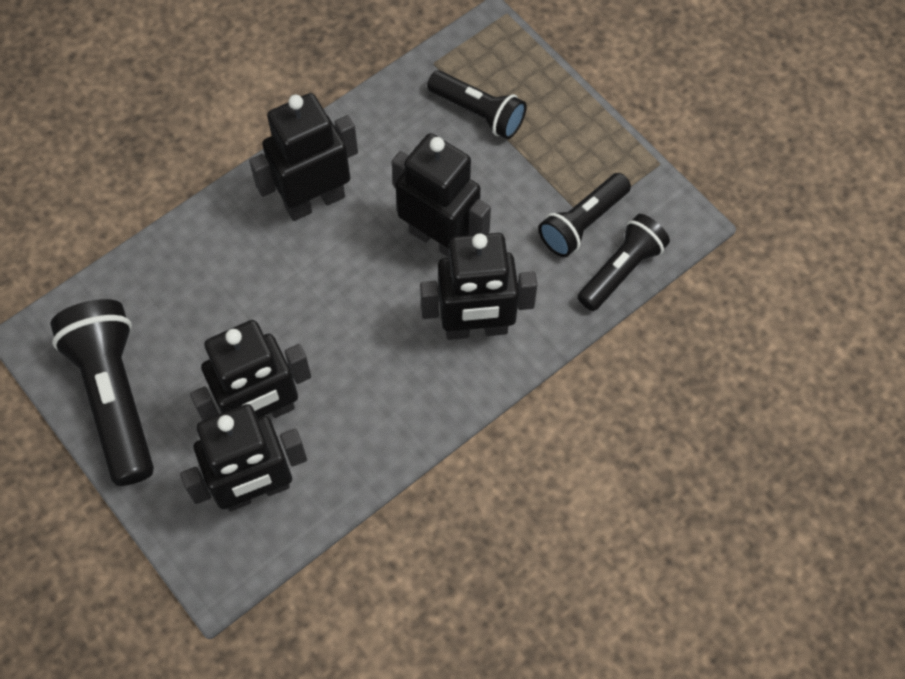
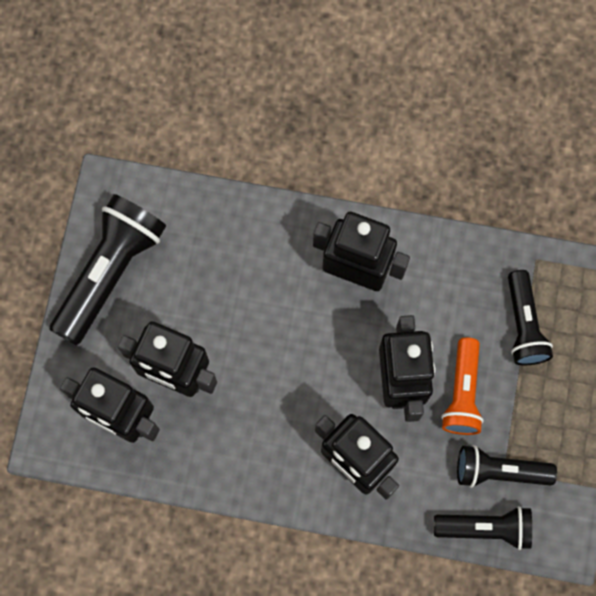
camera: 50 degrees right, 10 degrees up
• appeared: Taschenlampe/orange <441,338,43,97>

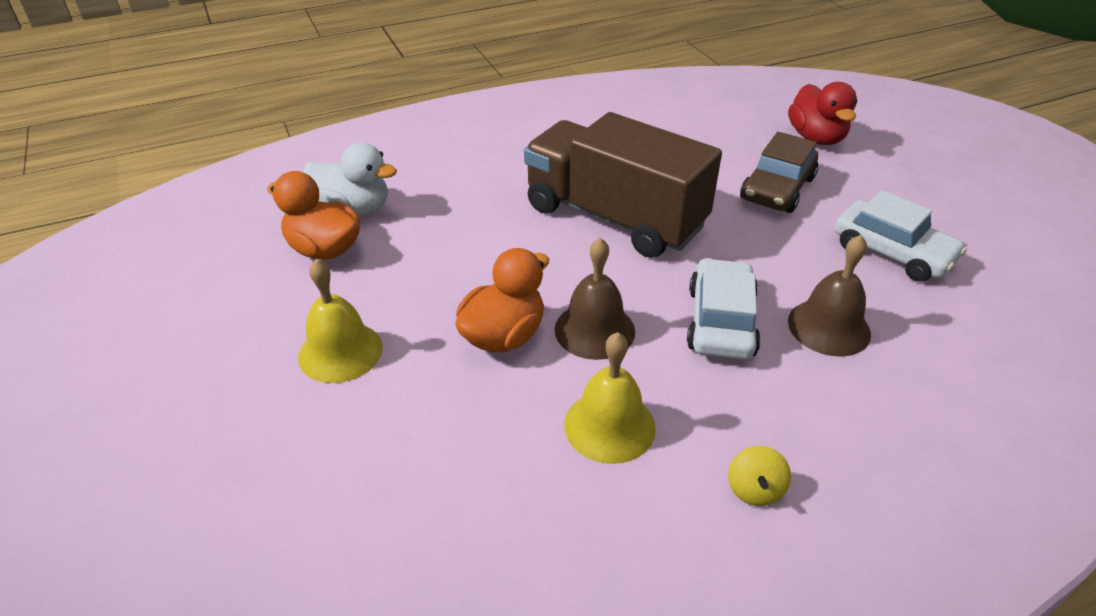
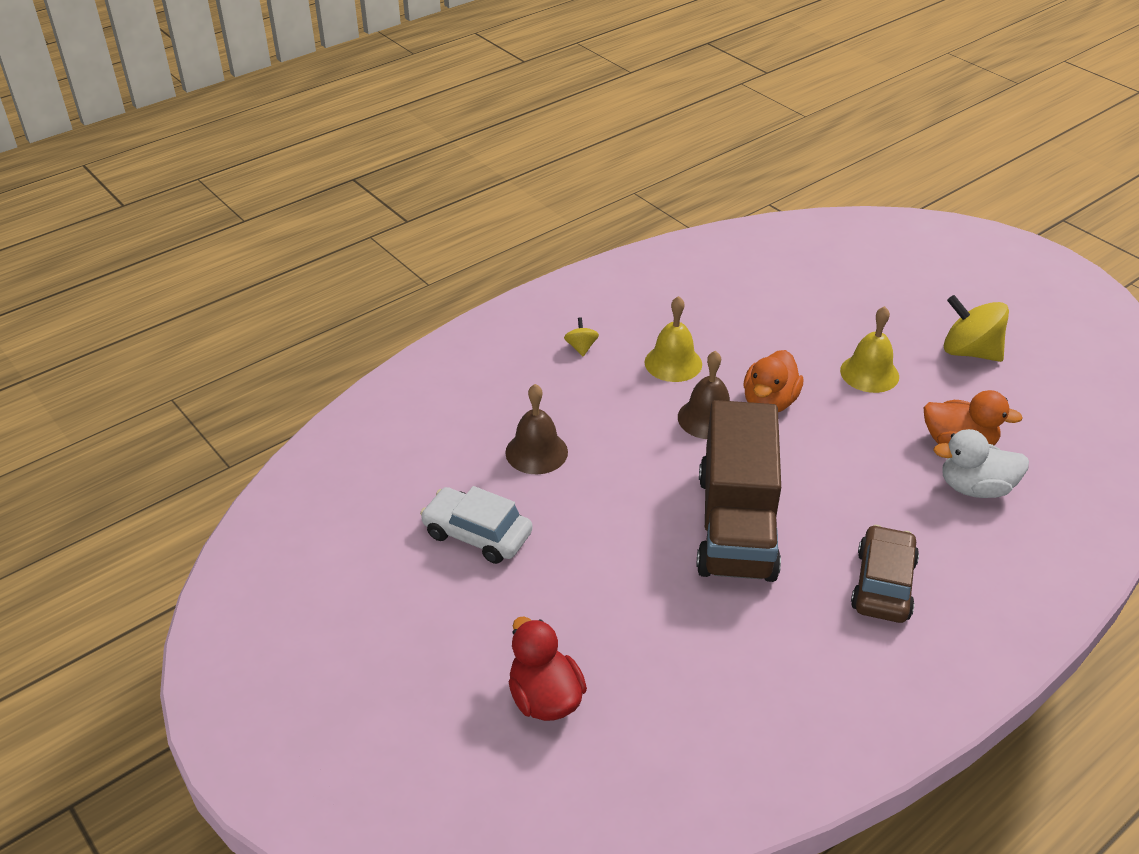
camera: 165 degrees right, 0 degrees up
• spun: Lastwagen/braun <524,112,198,146> = <697,400,84,182> 75 degrees clockwise
• relocated: Auto/braun <740,132,78,81> to <851,525,68,98>
• missing: Auto/weiß <687,258,74,102>
• appeared: Kreisel/gelb <944,295,65,67>

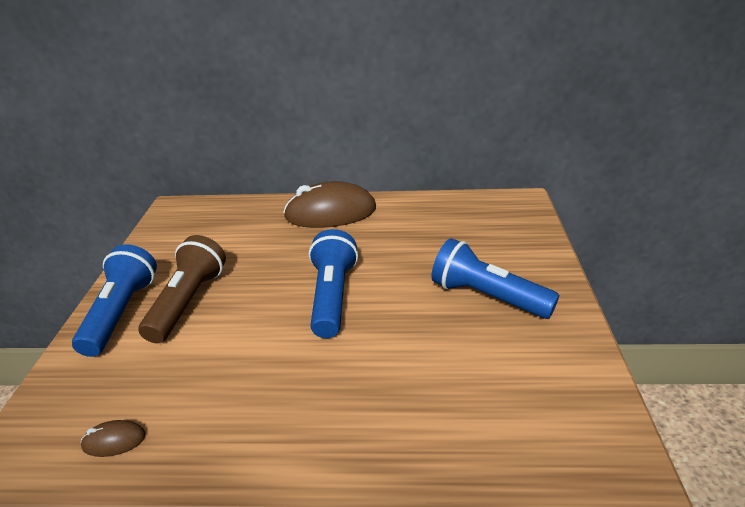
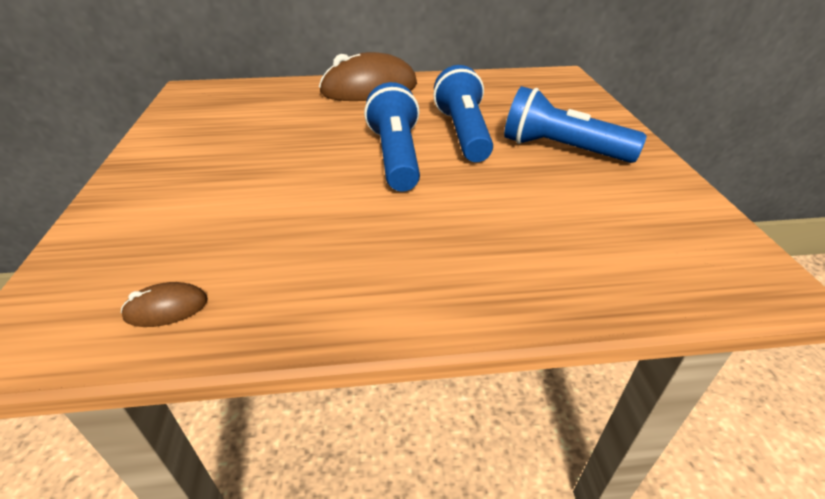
camera: 10 degrees left, 5 degrees up
• missing: Taschenlampe/braun <139,235,87,108>
• relocated: Taschenlampe/blau <72,244,85,113> to <433,65,60,97>

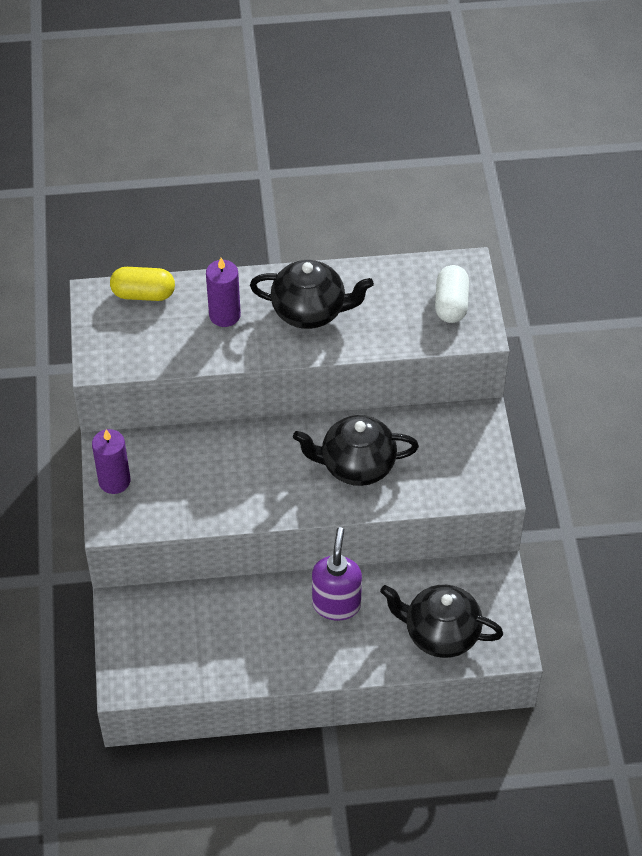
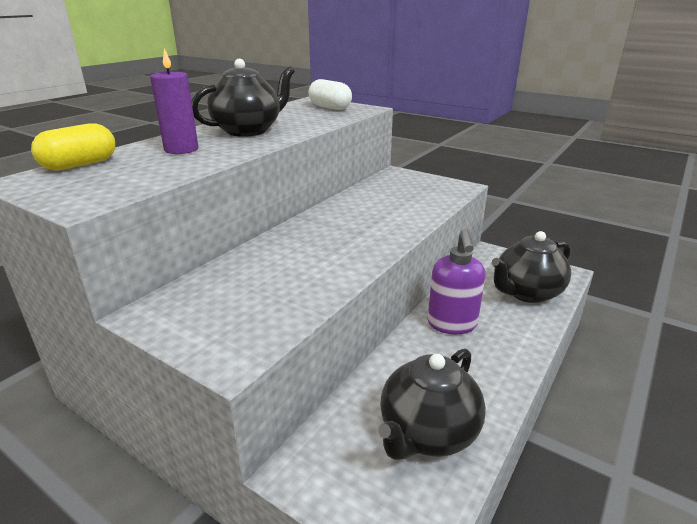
camera: 50 degrees left, 25 degrees down
• relocated: Teekanne/schwarz <293,415,126,71> to <378,348,108,112>
• missing: Kerze/lila <92,429,38,65>
• spun: Seifenspender/lila <312,527,50,94> = <428,229,57,105> 135 degrees counterclockwise

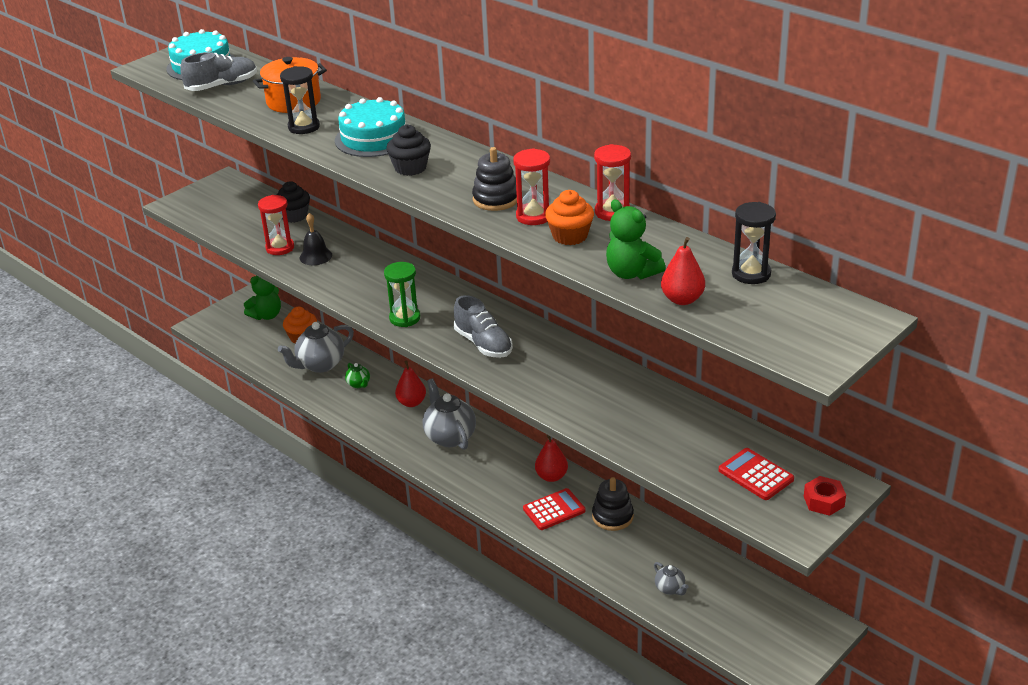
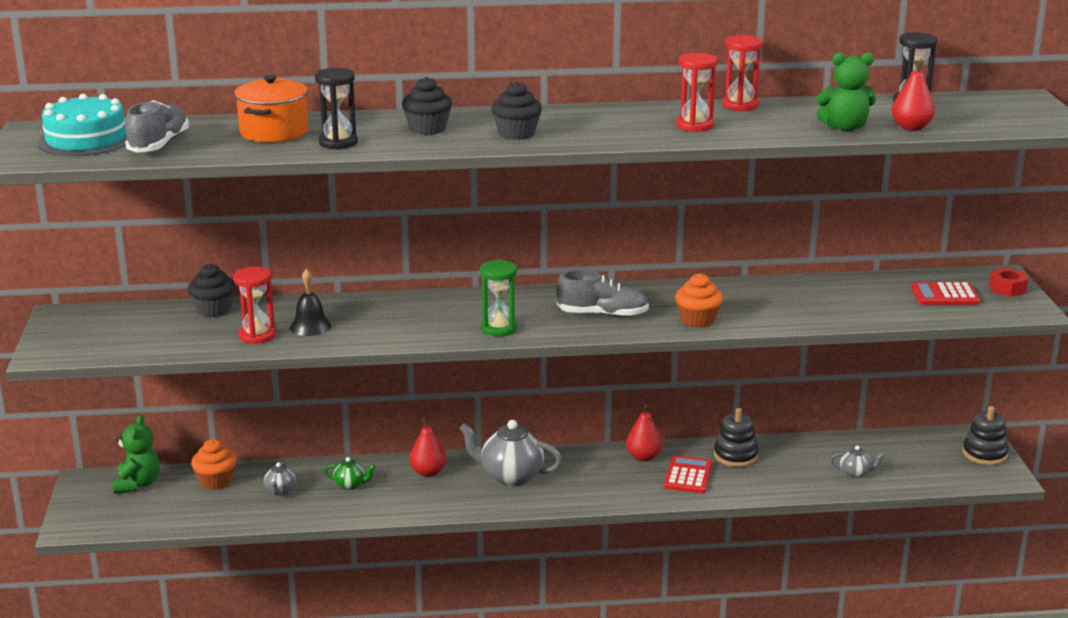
camera: 50 degrees left, 10 degrees down
• exchanged: Kuchen/türkis <335,97,71,60> to Muffin/schwarz <402,77,50,58>
• relocated: Stapelspielzeug/schwarz <472,147,45,64> to <963,406,46,59>
• relocated: Muffin/orange <545,190,49,55> to <675,273,48,55>
• size: Teekanne/grau <278,322,76,51> = <264,462,32,34> x0.50

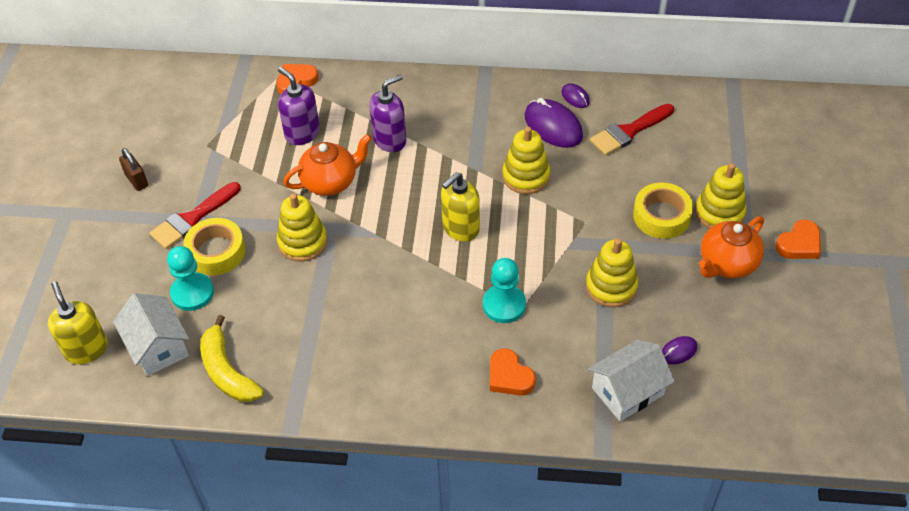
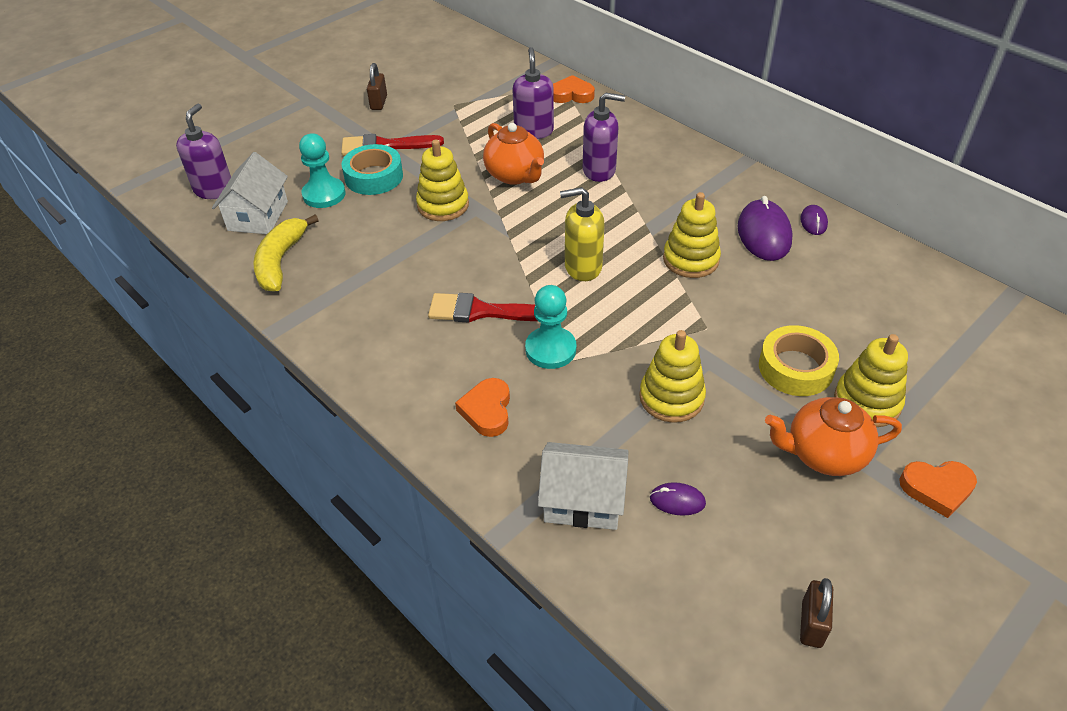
camera: 40 degrees right, 5 degrees down
• relocated: Pinsel/rot <590,104,84,51> to <428,293,109,29>
• spun: Teekanne/orange <283,134,89,62> = <483,123,61,62> 45 degrees clockwise
• colour: Klebeband/gelb <184,218,61,57> to Klebeband/türkis <341,144,62,51>
• colour: Seifenspender/gelb <48,281,60,83> to Seifenspender/lila <176,103,55,96>
• appeared: Vorhängeschloss/braun <800,578,33,70>

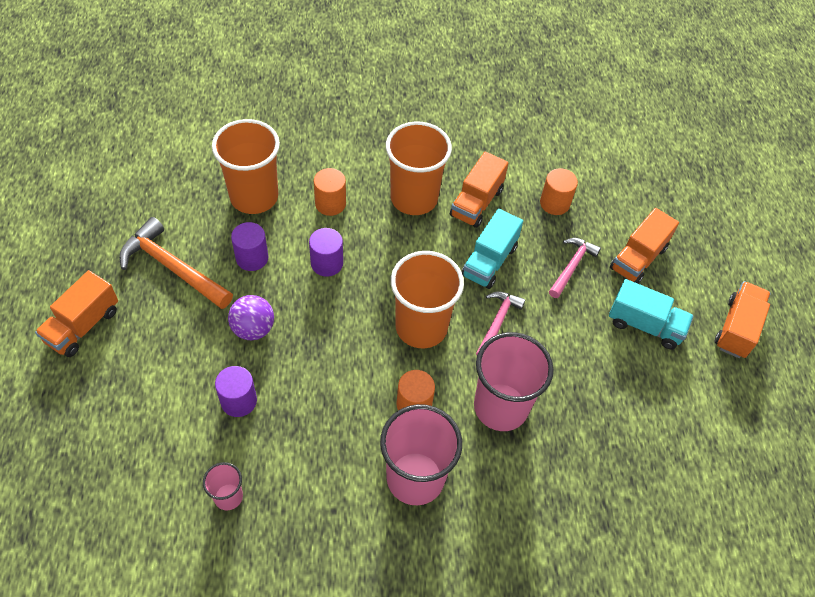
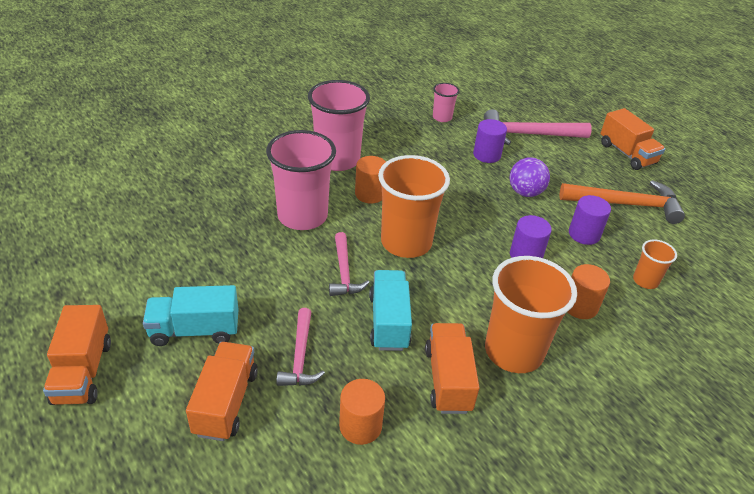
camera: 150 degrees right, 15 degrees down
• size: Becher/orange <212,119,68,95> = <633,239,44,50> x0.48
• spun: Lastwagen/orange <35,270,83,87> = <600,108,65,62> 150 degrees clockwise
• appeared: Hammer/rosa <484,109,108,36>

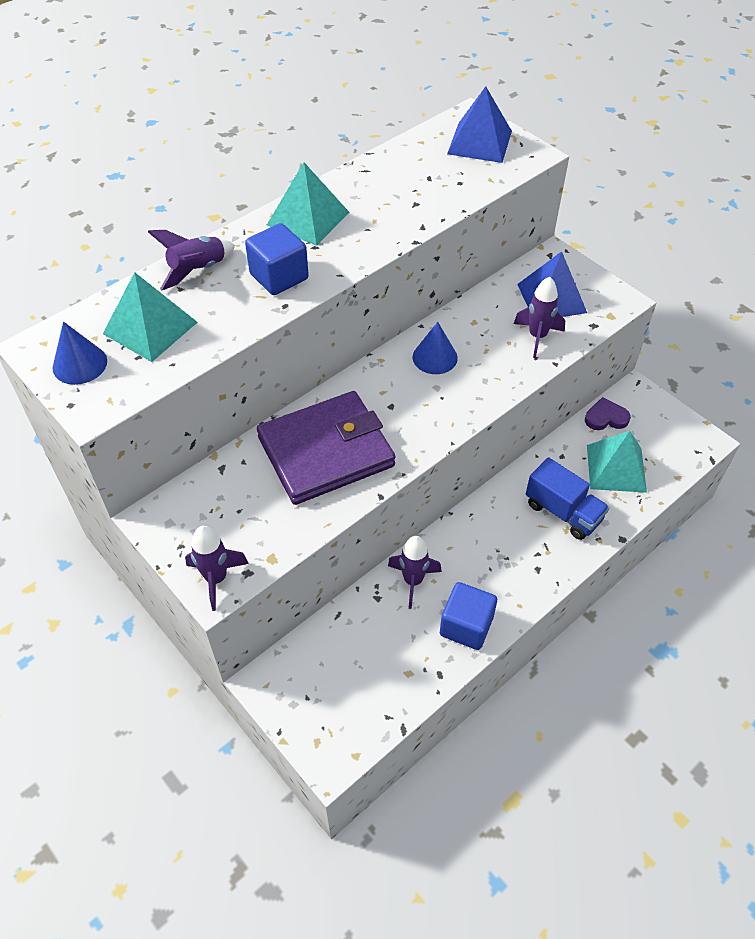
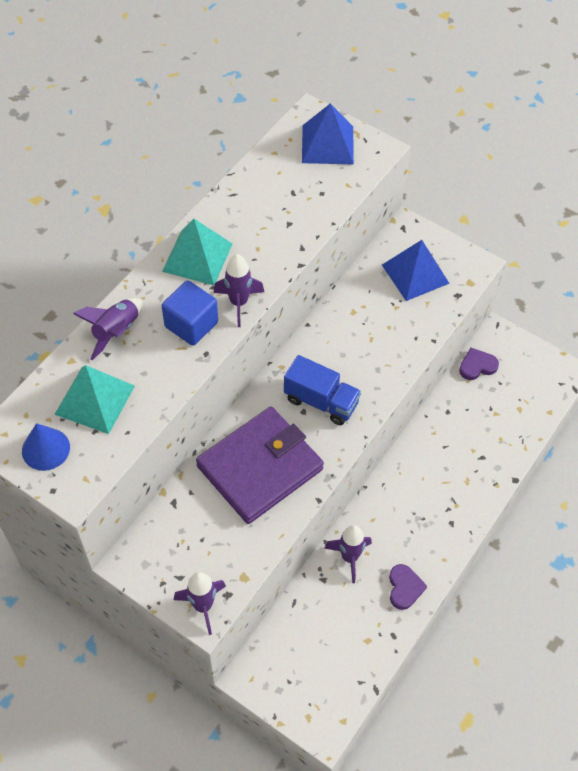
camera: 15 degrees left, 5 degrees up
• relocated: Rakete/lila <514,276,51,82> to <213,254,51,73>
• missing: Kegel/blau <413,322,45,52>
• missing: Pyramide/türkis <587,431,60,62>
• relocated: Lastwagen/blau <526,457,84,83> to <284,355,77,70>
• exchanged: Kubus/blau <440,582,57,68> to Herz/lila <389,564,38,46>

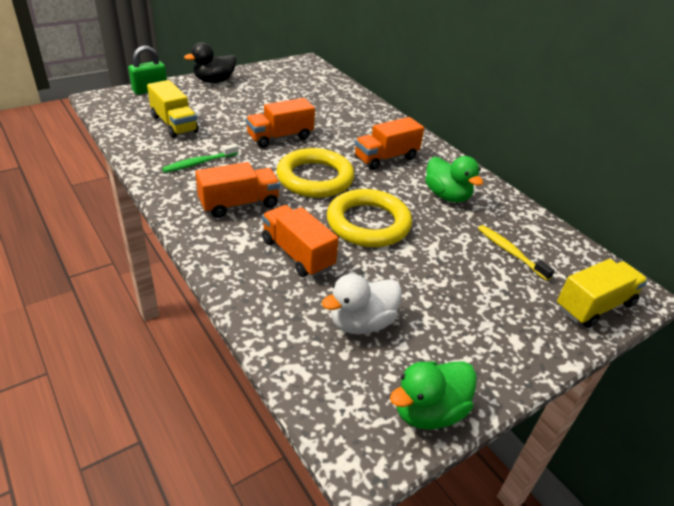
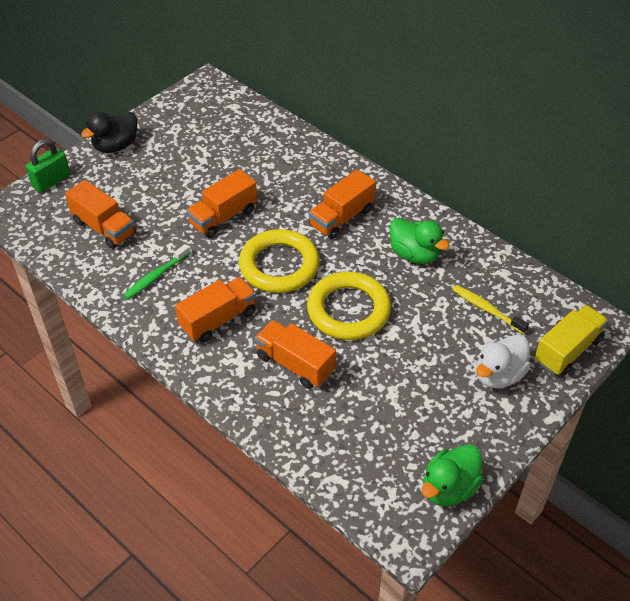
camera: 10 degrees left, 10 degrees up
• colour: Lastwagen/gelb <147,80,52,58> to Lastwagen/orange <65,180,71,69>
• relocated: Ente/weiß <322,274,80,60> to <476,334,55,55>

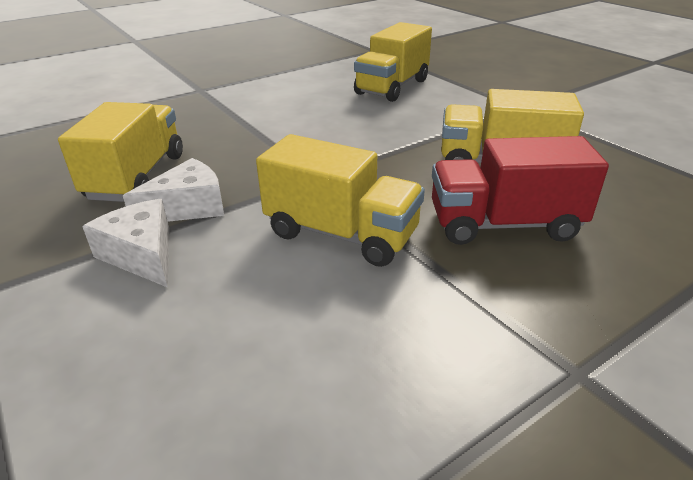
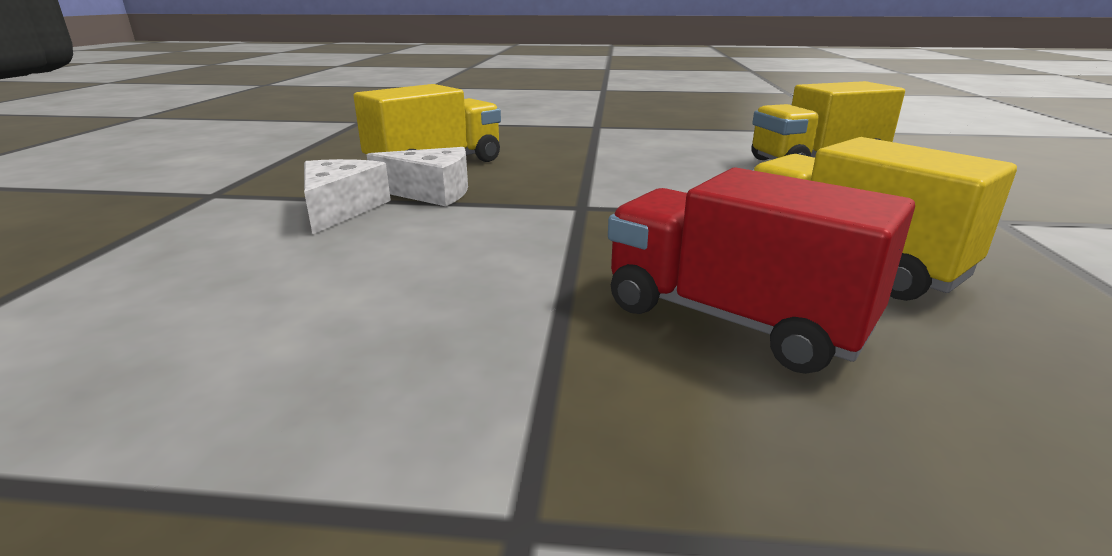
camera: 40 degrees right, 10 degrees down
• missing: Lastwagen/gelb <256,134,169,133>

